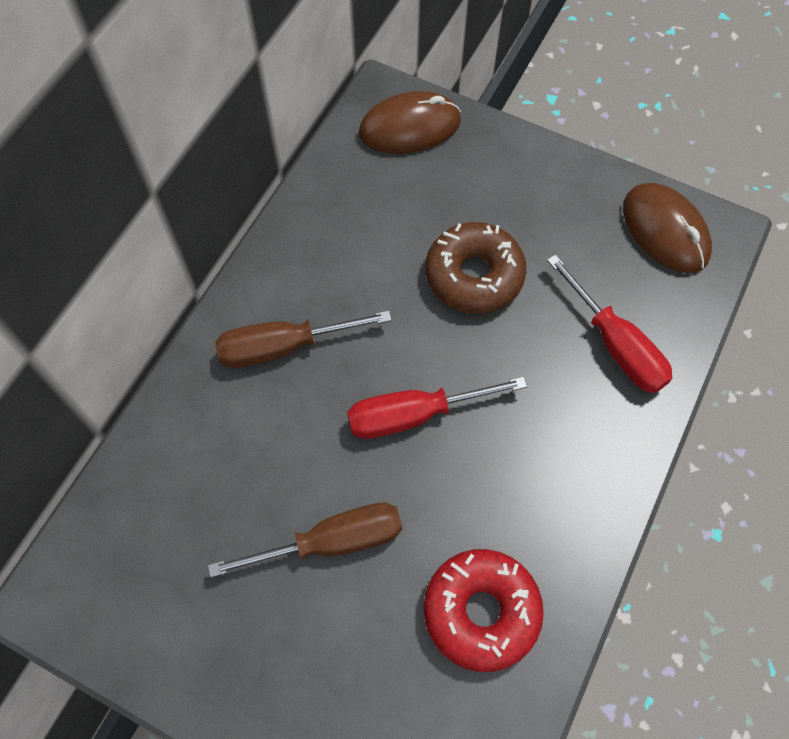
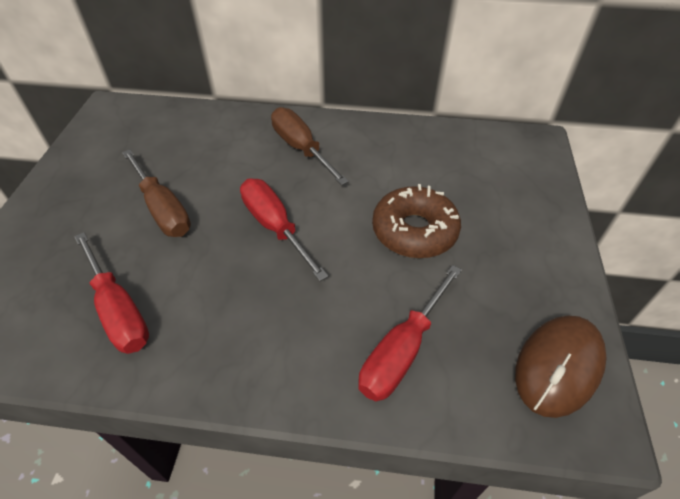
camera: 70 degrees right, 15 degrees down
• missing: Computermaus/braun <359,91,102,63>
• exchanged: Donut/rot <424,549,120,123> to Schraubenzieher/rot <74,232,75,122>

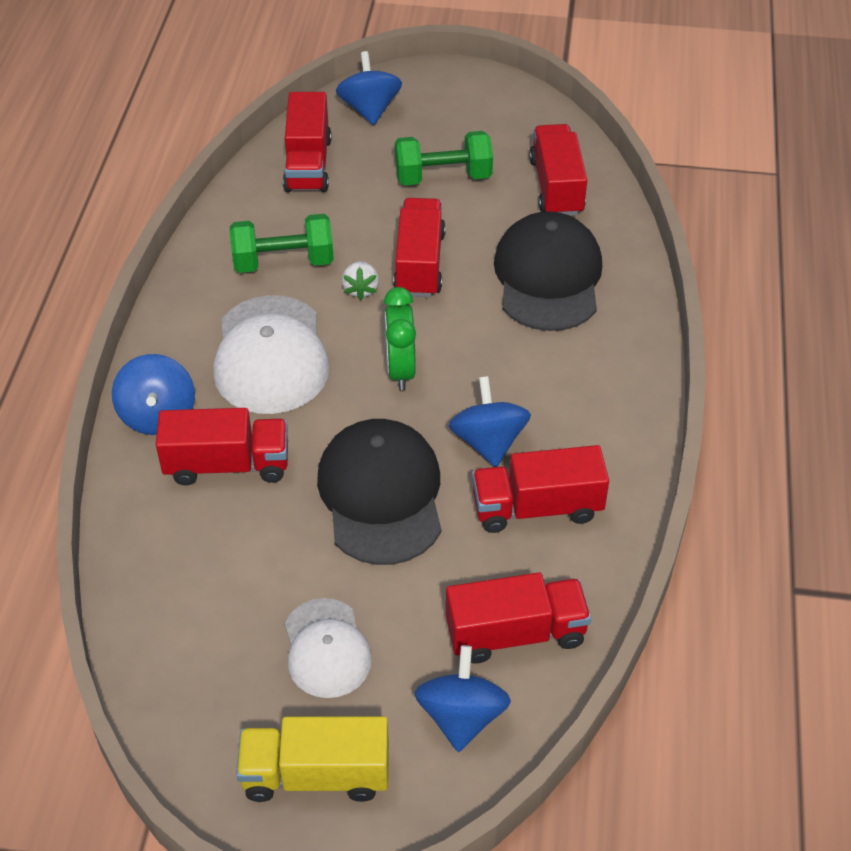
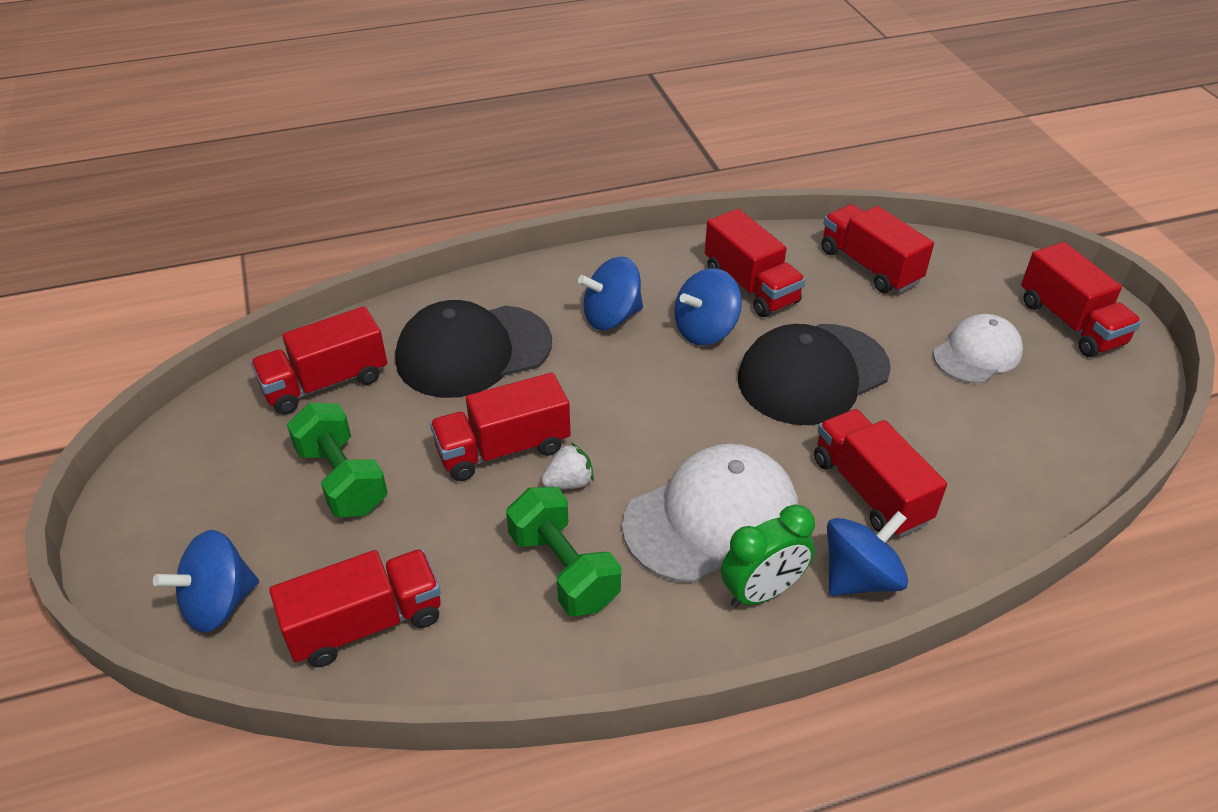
camera: 115 degrees left, 5 degrees down
• relocated: Wecker/grün <384,287,32,103> to <721,504,94,104>
• relocated: Kreisel/blau <414,645,97,107> to <578,257,65,73>
• colour: Lastwagen/gelb <236,716,153,86> to Lastwagen/rot <1021,242,121,115>

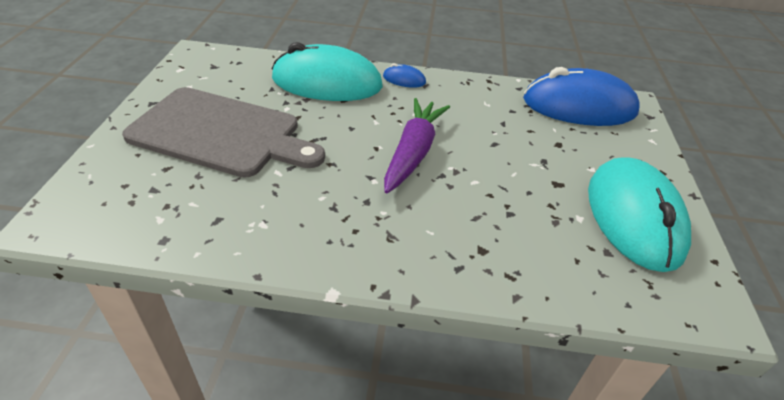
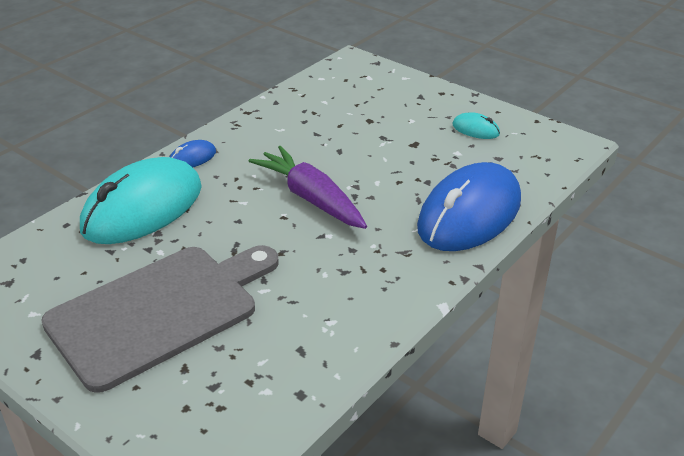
camera: 55 degrees left, 5 degrees down
• relocated: Computermaus/blau <523,67,117,59> to <417,162,104,89>
• size: Computermaus/türkis <588,157,103,115> = <452,112,48,27> x0.41

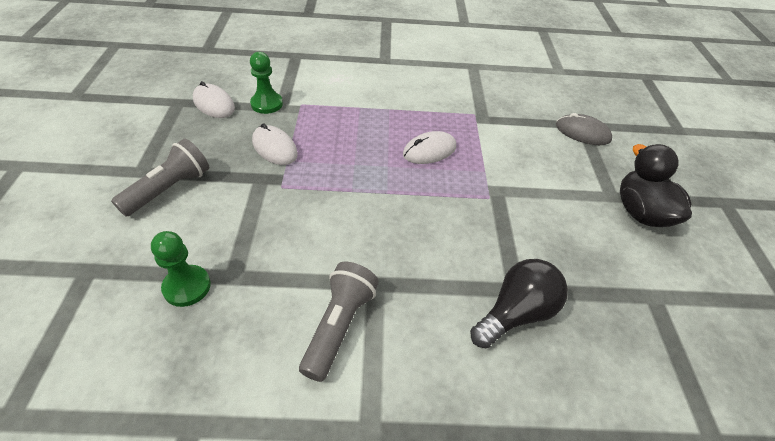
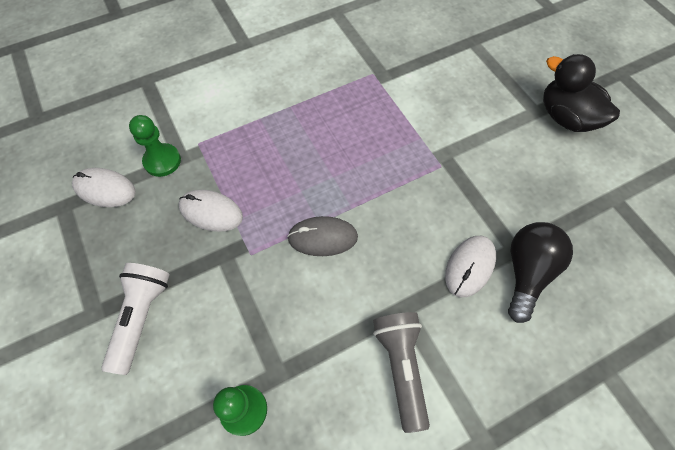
camera: 25 degrees left, 15 degrees up
• relocated: Computermaus/grau <556,113,56,32> to <287,216,71,40>
• relocated: Computermaus/weiß <403,131,53,33> to <445,236,51,61>
• colour: Taschenlampe/grau <111,139,98,77> to Taschenlampe/weiß <101,263,69,112>

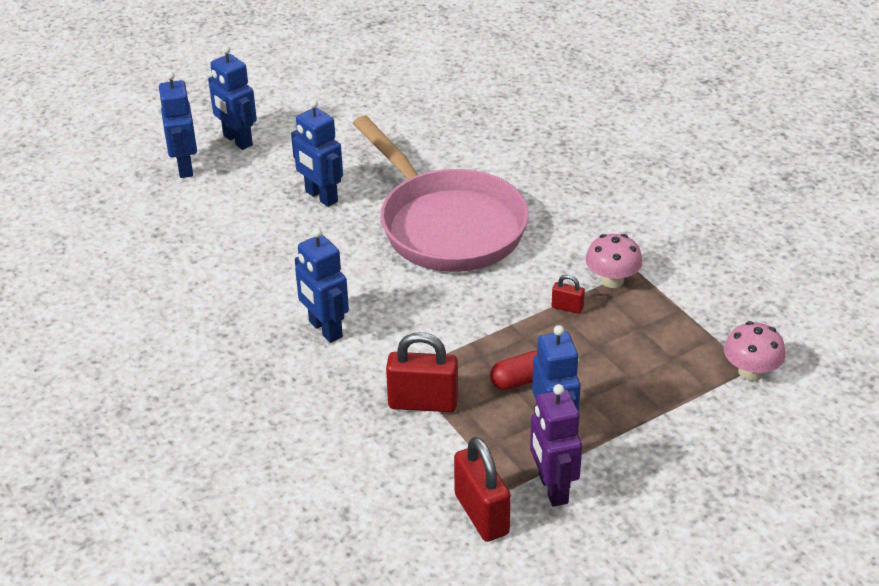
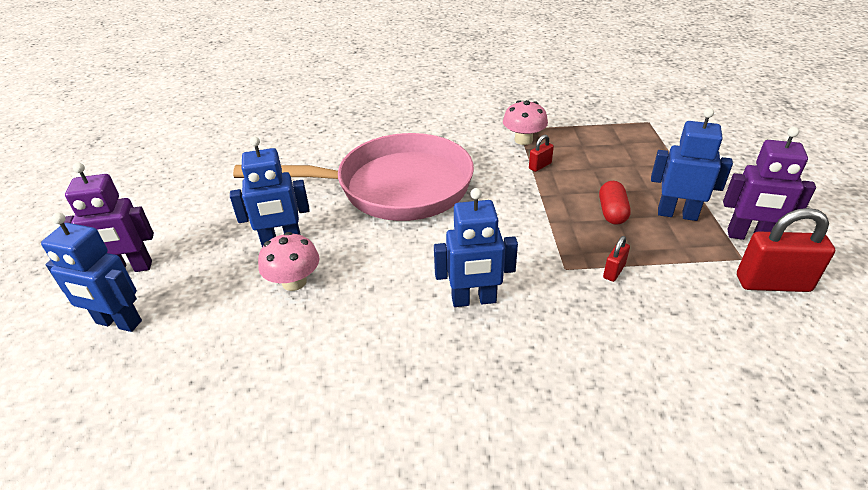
camera: 60 degrees left, 0 degrees up
• colour: Roboter/blau <208,46,49,104> to Roboter/lila <64,162,90,110>
• relocated: Pilz/rosa <724,321,62,60> to <258,232,61,59>
• size: Vorhängeschloss/rot <386,332,72,80> = <603,236,27,46> x0.49

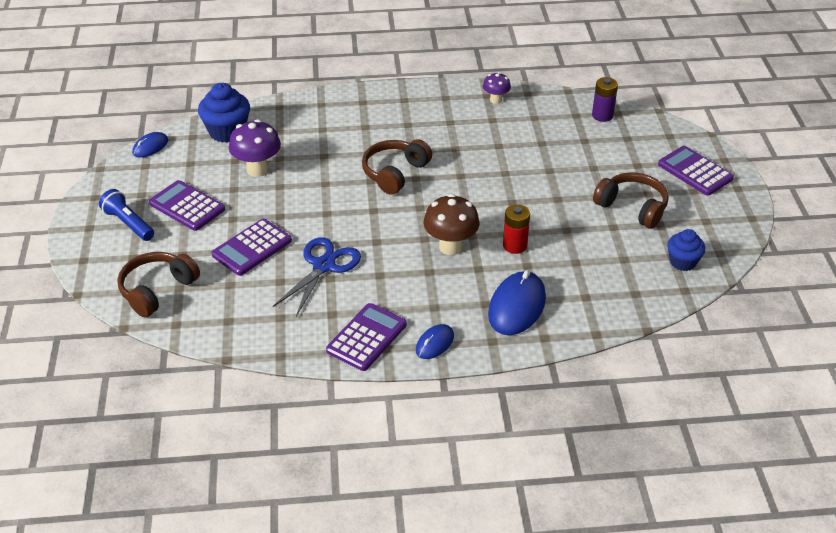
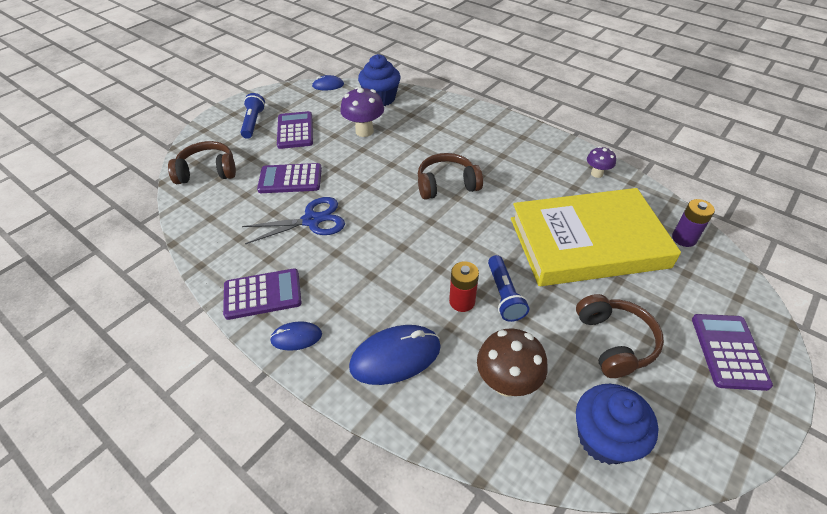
camera: 45 degrees right, 5 degrees up
• relocated: Pilz/braun <423,194,57,61> to <477,328,71,69>
• size: Muffin/blau <667,229,39,42> = <576,384,83,81> x1.56
• appeared: Buch/gelb <511,188,170,98>
• appeared: Taschenlampe/blau <488,255,41,67>

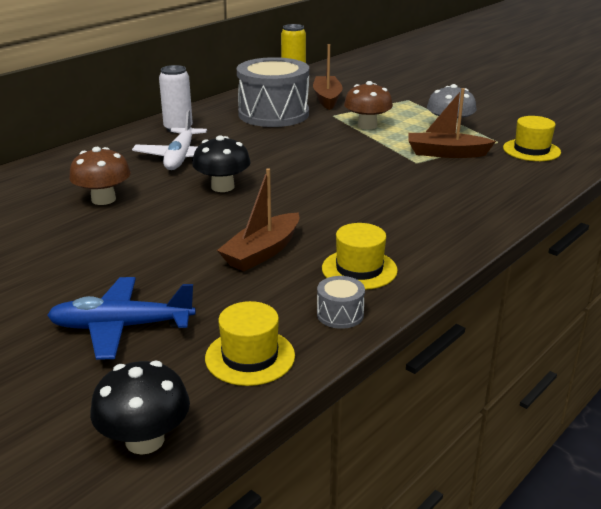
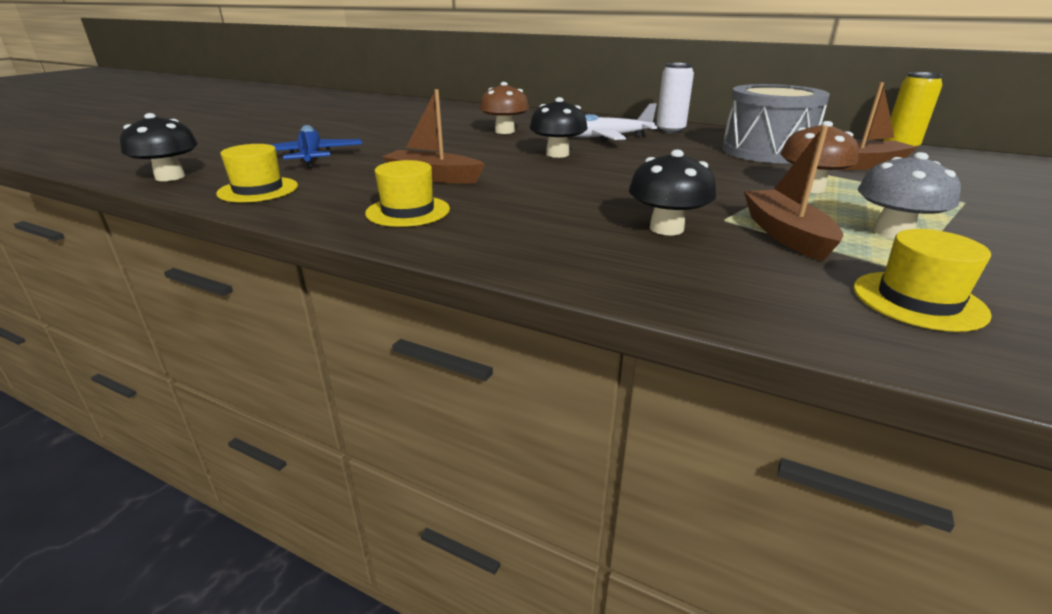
camera: 75 degrees right, 0 degrees up
• missing: Trommel/grau <317,276,48,53>
• appeared: Pilz/schwarz <629,150,87,86>

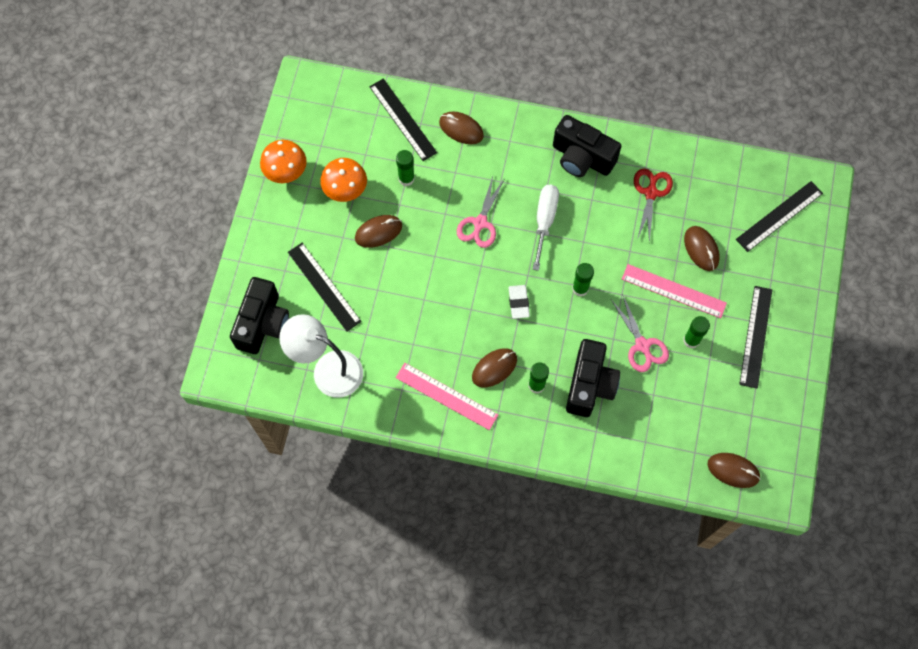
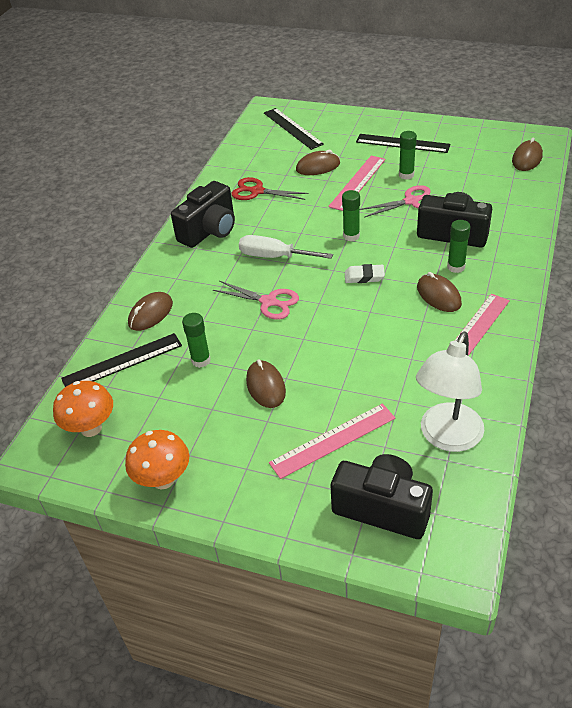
camera: 80 degrees left, 25 degrees down
• relocated: Pilz/orange <320,158,47,44> to <53,381,60,56>
• colour: Lineal/schwarz <288,243,74,88> to Lineal/rosa <269,404,127,75>

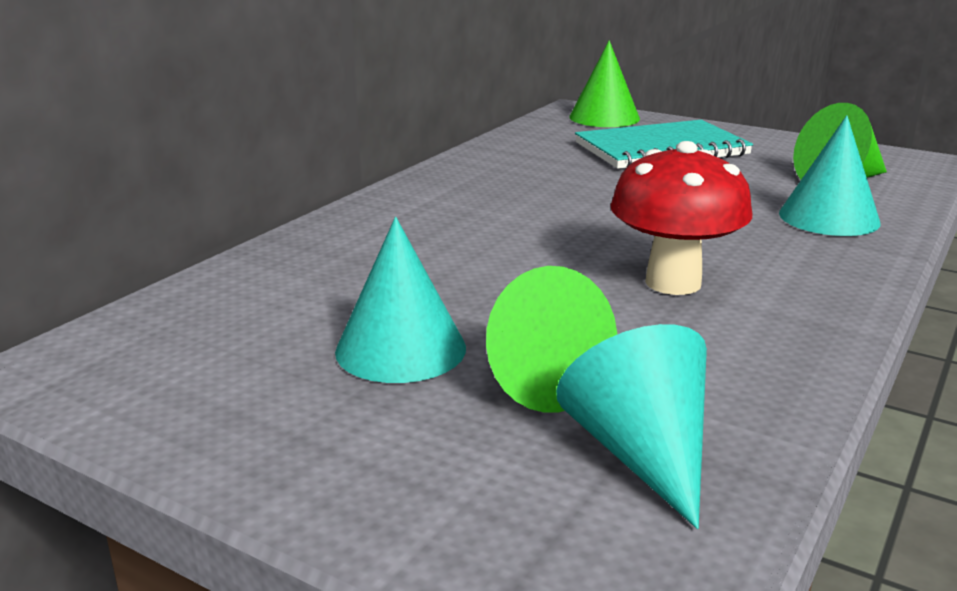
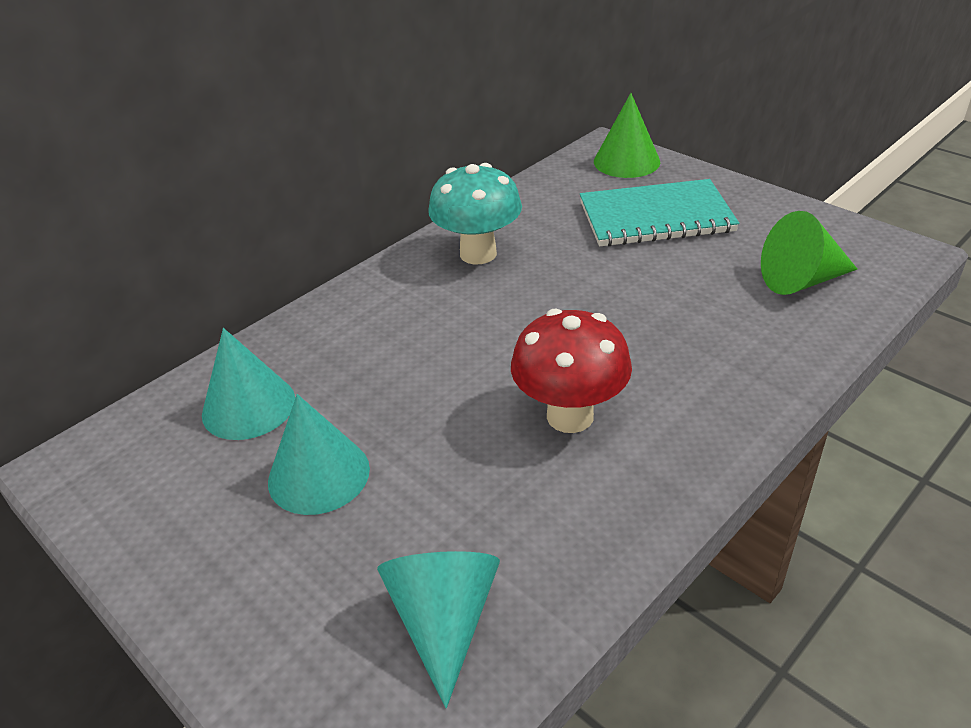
camera: 15 degrees right, 15 degrees up
• relocated: Kegel/türkis <779,115,102,121> to <202,328,93,112>
• missing: Kegel/grün <486,266,131,147>
• appeared: Pilz/türkis <428,163,94,102>

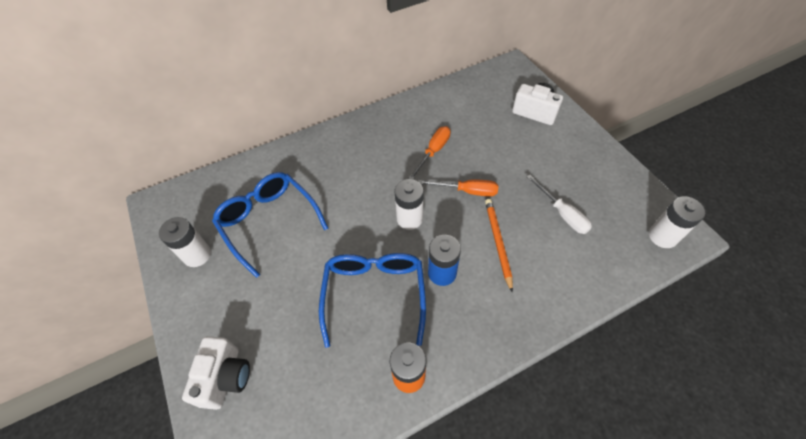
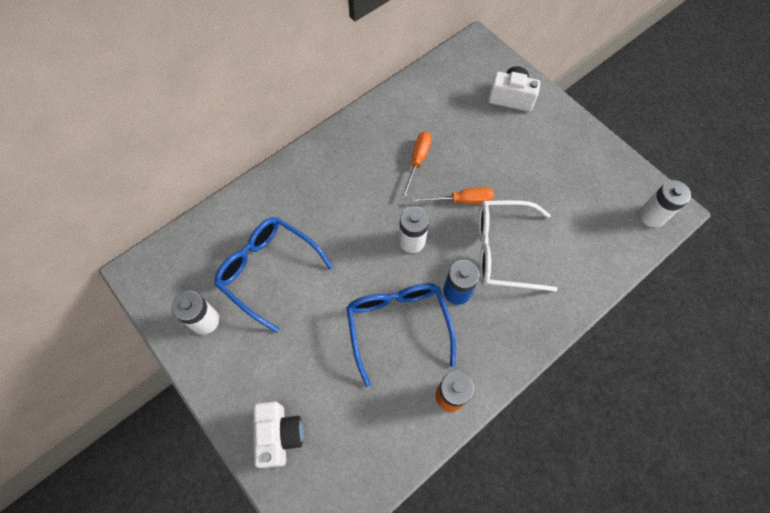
camera: 15 degrees left, 10 degrees up
• missing: Schraubenzieher/weiß <526,175,66,59>
• exchanged: Bleistift/orange <485,199,28,94> to Brille/weiß <478,200,80,92>

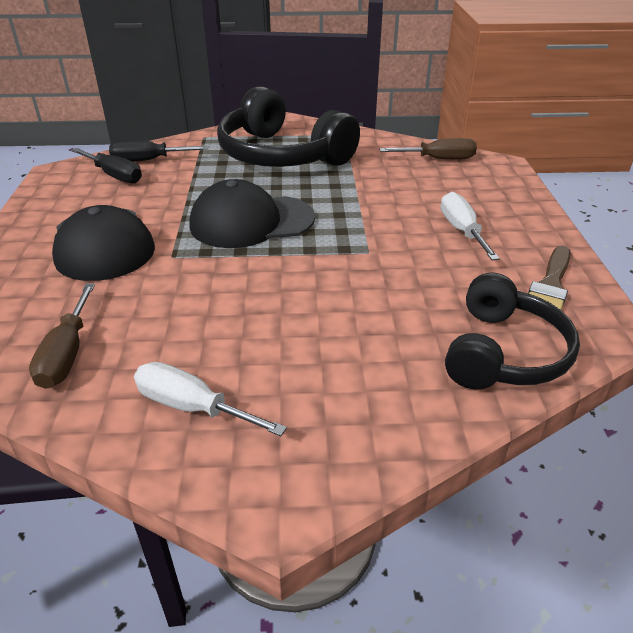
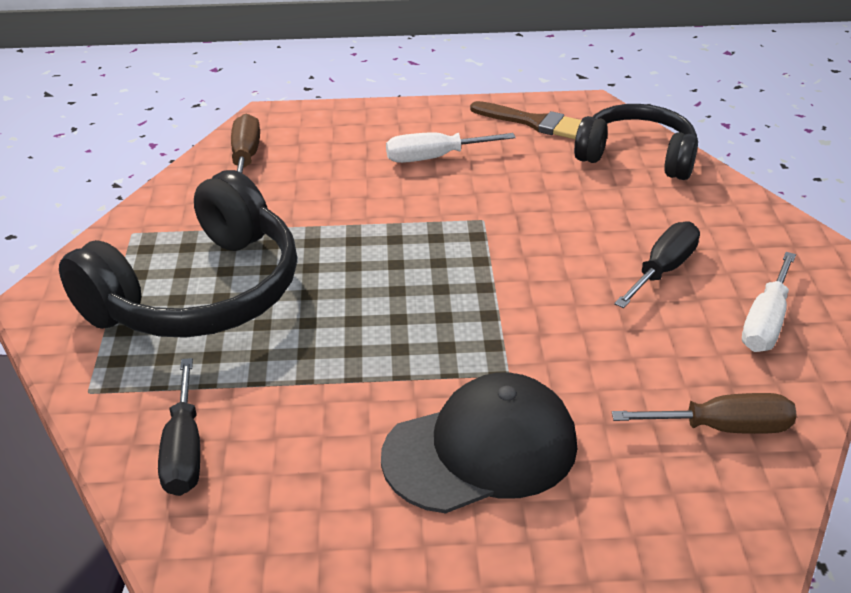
camera: 90 degrees left, 0 degrees up
• relocated: Schraubenzieher/schwarz <71,148,71,35> to <614,221,86,87>
• missing: Kappe/schwarz <190,179,125,69>

